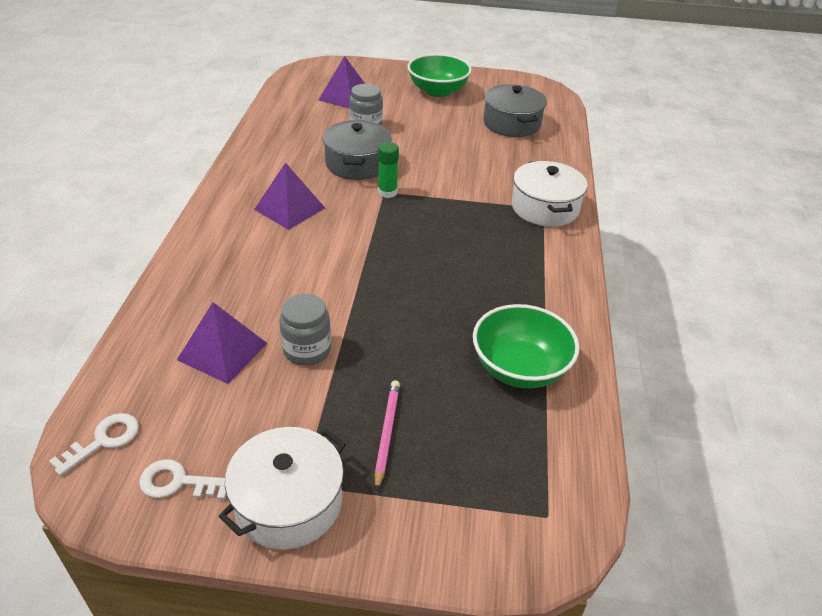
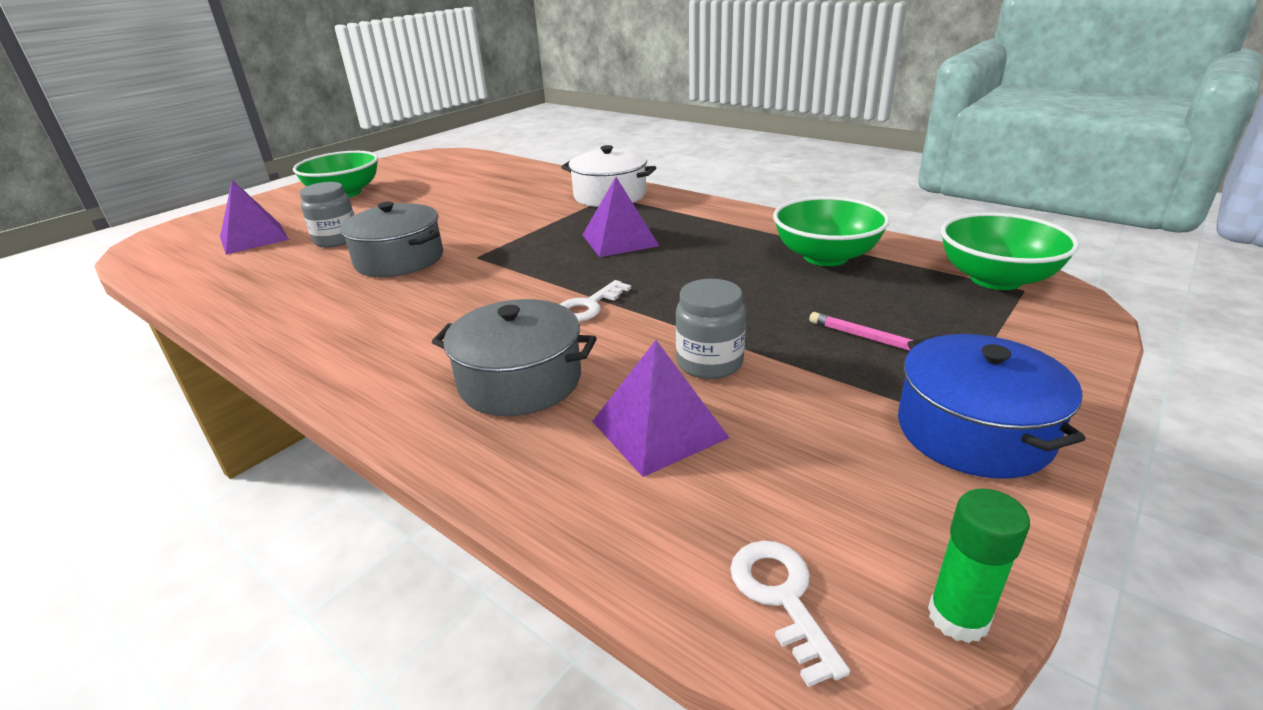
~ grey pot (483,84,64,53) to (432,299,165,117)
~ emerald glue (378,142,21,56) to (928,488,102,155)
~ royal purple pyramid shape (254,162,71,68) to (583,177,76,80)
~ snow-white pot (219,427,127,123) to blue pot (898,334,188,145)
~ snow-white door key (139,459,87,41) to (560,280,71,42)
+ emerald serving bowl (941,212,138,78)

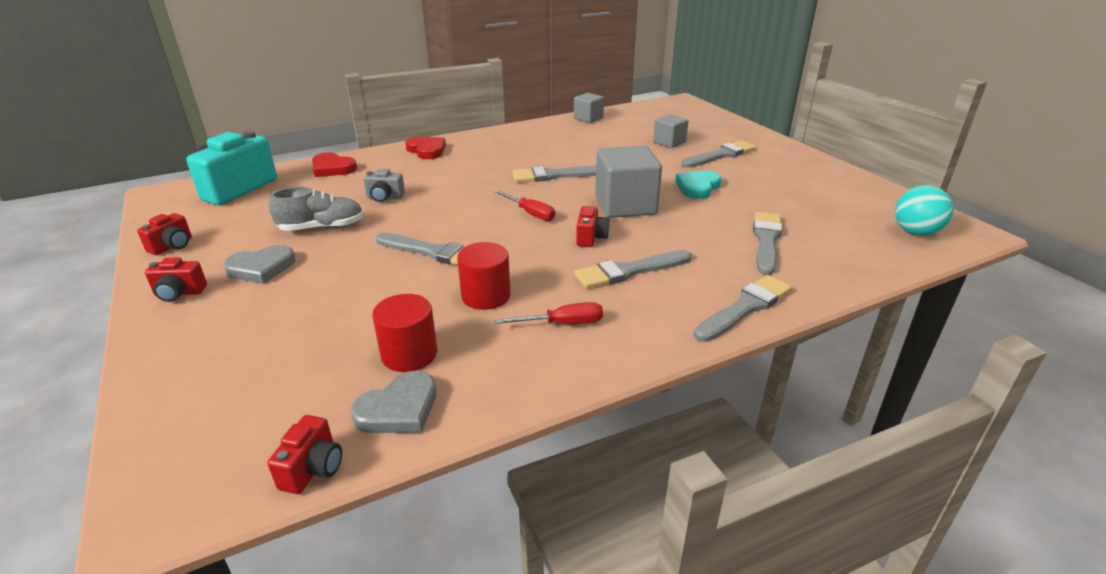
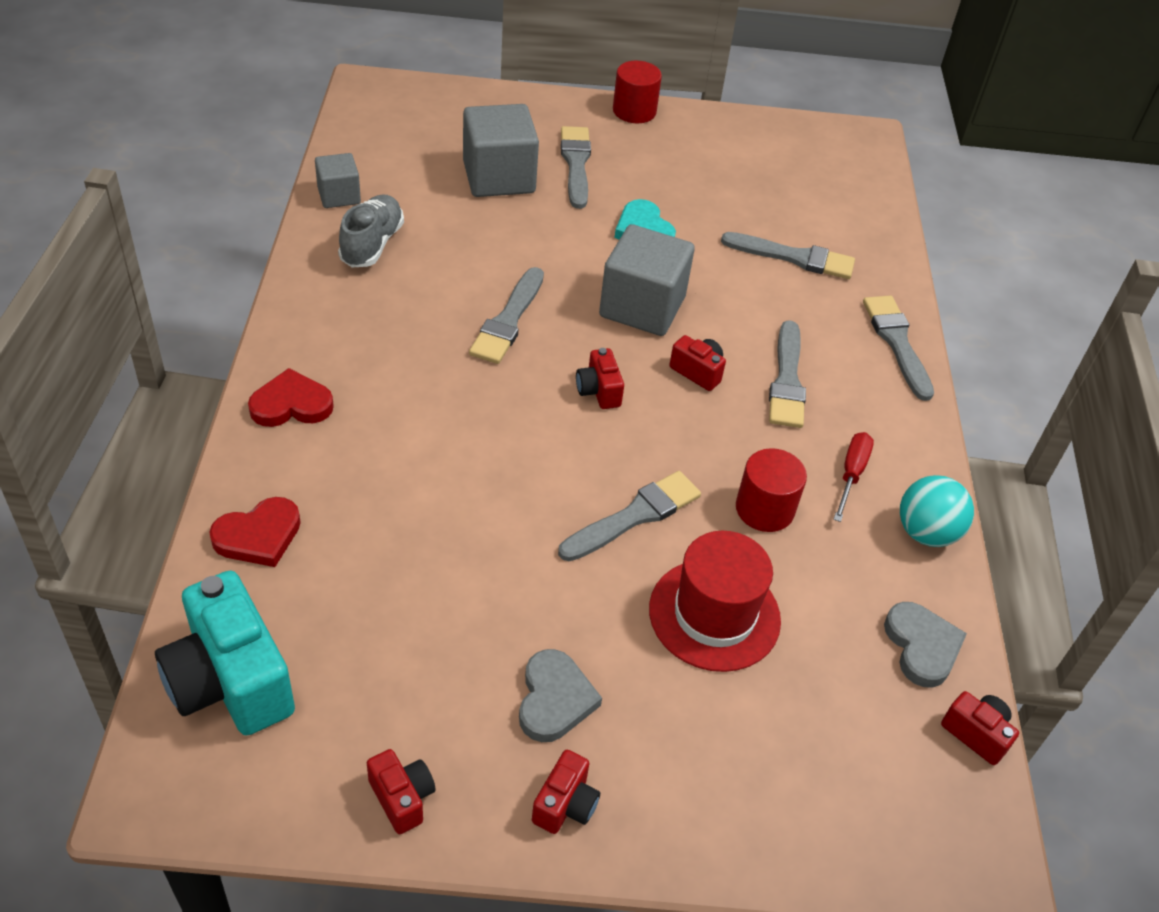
~ grey block (653,114,35,34) = (463,104,76,93) x1.78
- grey camera (363,169,42,33)
~ teal play ball (895,185,59,51) to (900,475,74,72)
~ grey shoe (269,187,95,44) to (338,194,66,74)
~ scarlet screwdriver (494,190,61,31) to scarlet camera (576,348,48,61)
~ grey brush (753,212,29,63) = (721,232,134,47) 150 degrees clockwise
~ scarlet cylinder (372,294,65,78) to (613,61,49,62)
+ scarlet tall hat (649,531,132,141)

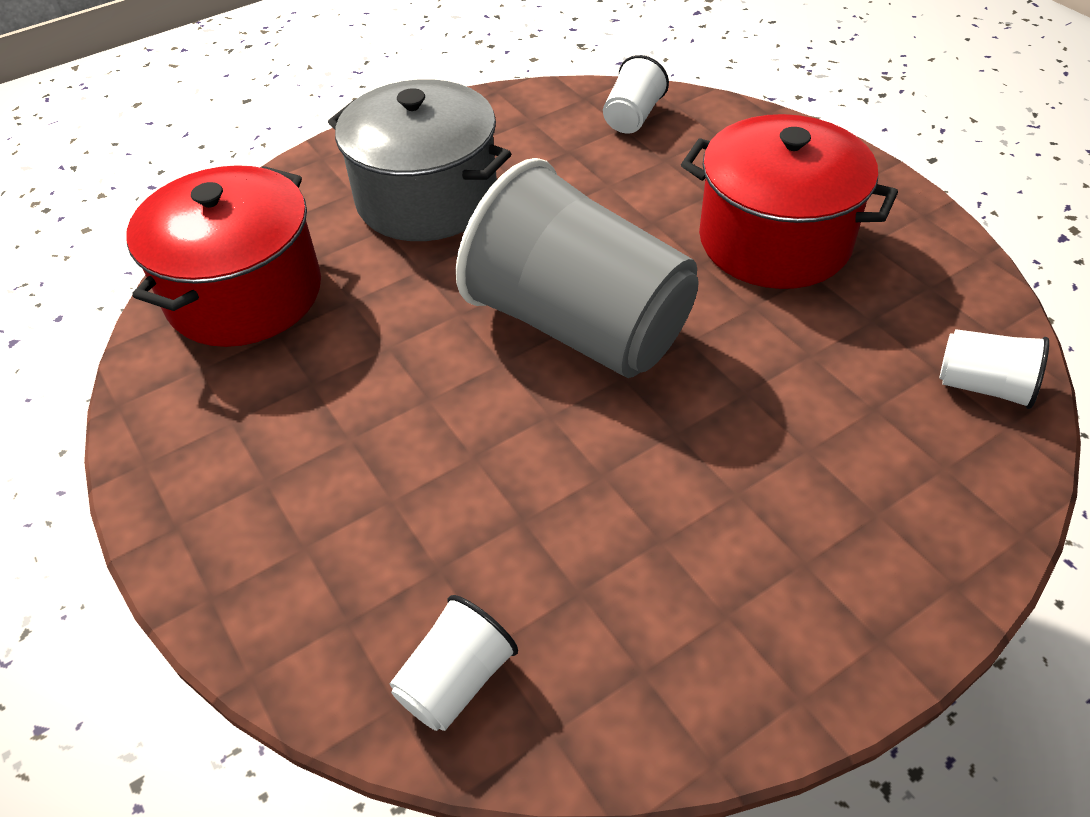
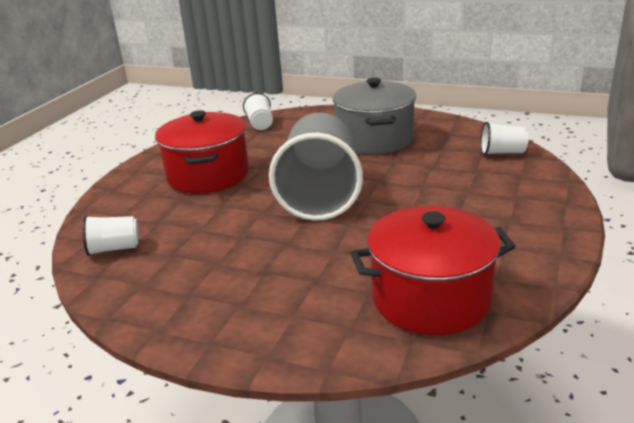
~ grey pot (328,79,183,162) to (333,78,84,76)

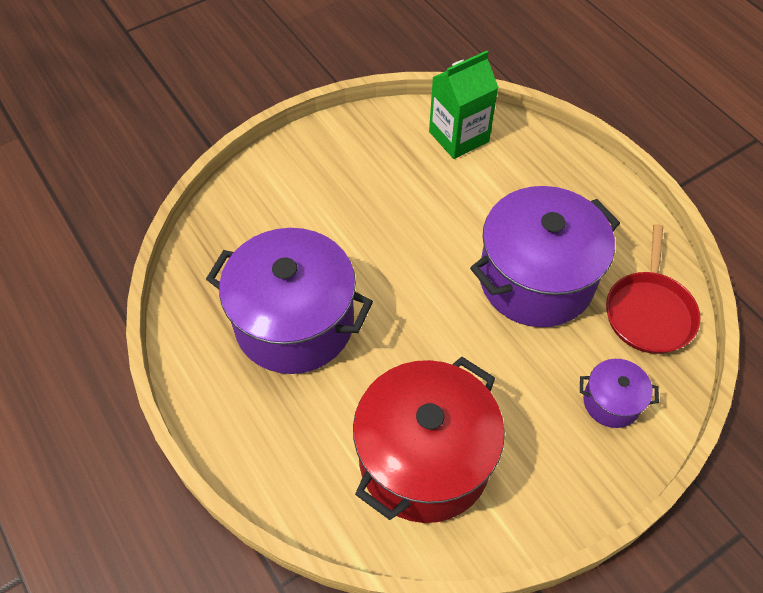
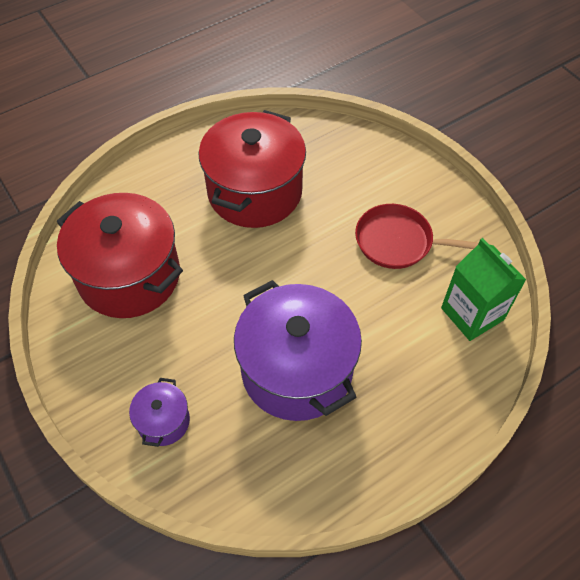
~ scarlet frying pan (606,224,95,130) to (355,204,124,65)
~ royal purple pot (206,228,167,146) to scarlet pot (199,110,107,118)

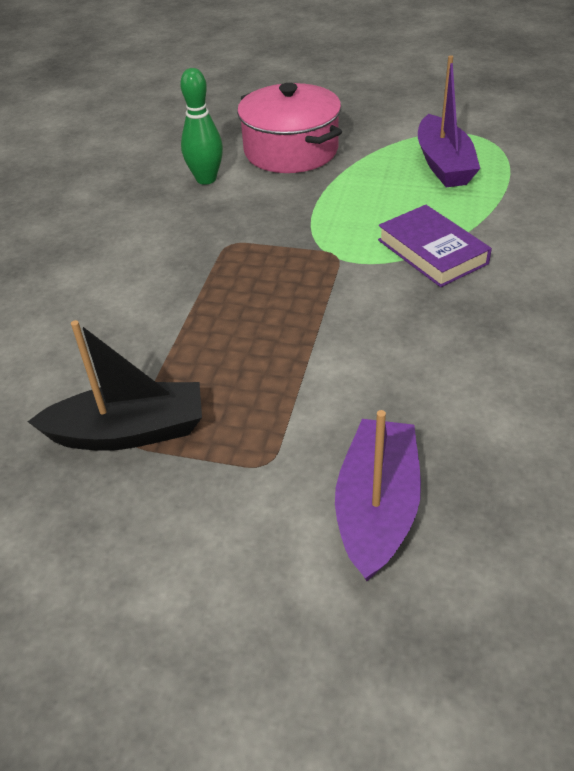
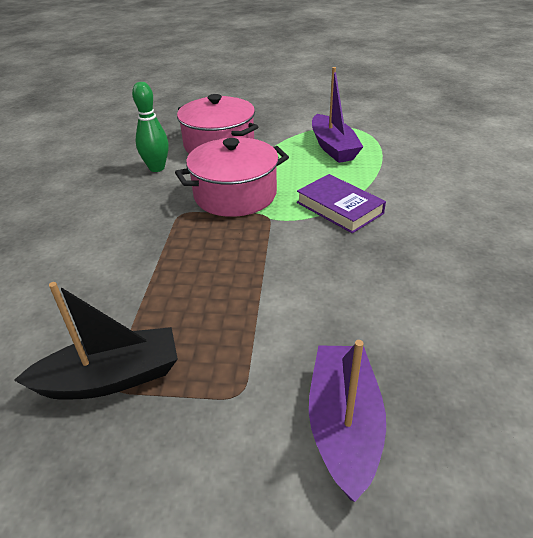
+ rose-pink pot (175,137,114,80)

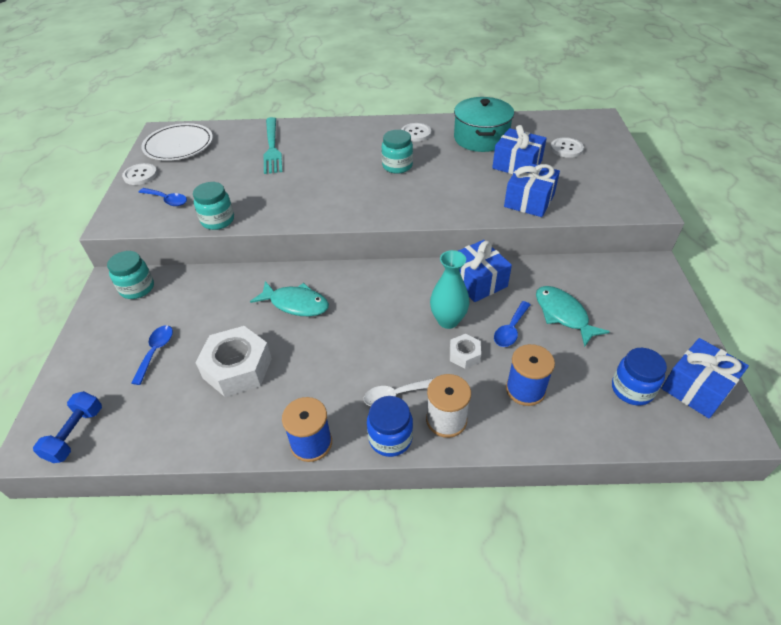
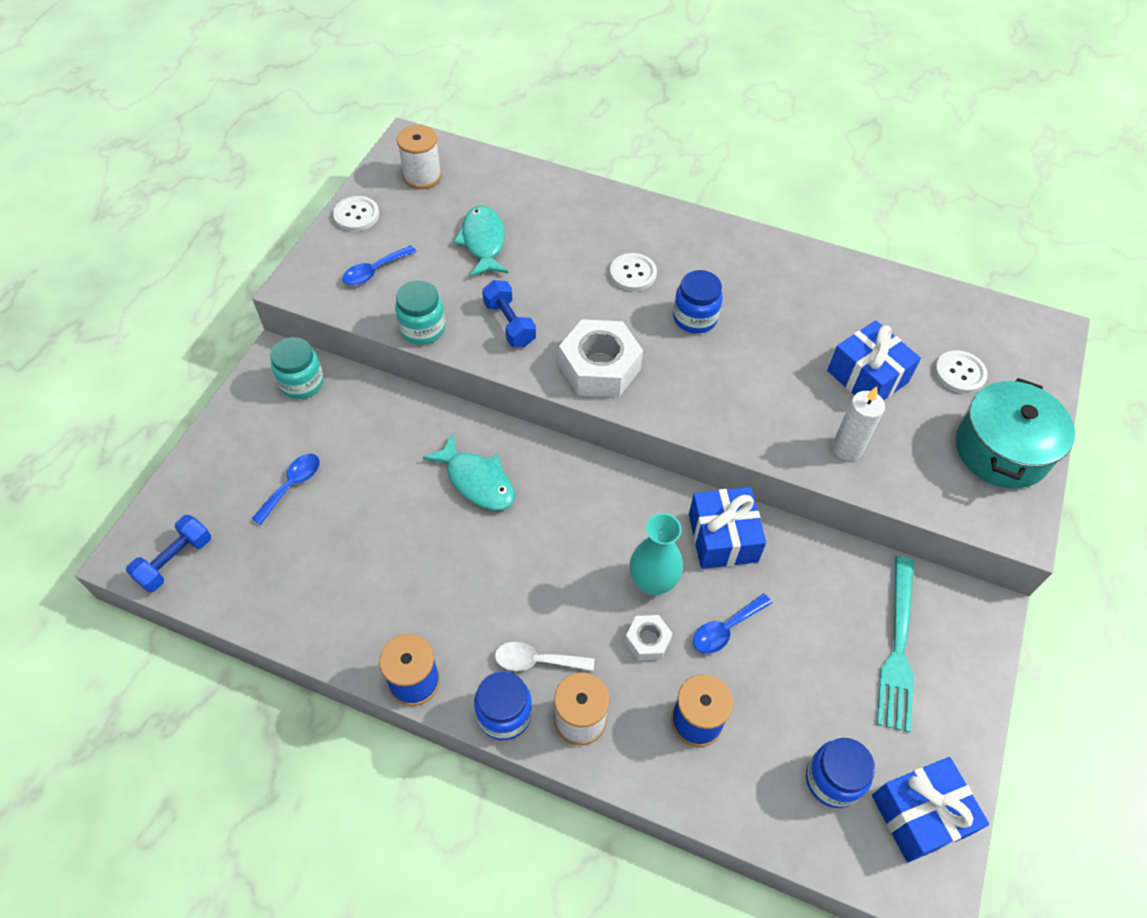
~ teal pot (454,97,60,55) to (956,378,119,111)
~ teal dinner fork (263,117,19,57) to (877,556,37,177)
~ snow-white plate (141,123,72,38) to snow-white bobbin (397,125,45,64)
~ snow-white button (401,123,30,19) to (610,253,47,38)
~ teal preserve jar (382,130,31,44) to blue preserve jar (673,270,50,64)
~ blue present (504,161,56,56) to snow-white wax candle (832,386,53,75)
~ blue spoon (139,188,48,18) = (342,245,74,40) 90 degrees clockwise
~ teal toy fish (536,286,74,61) to (454,205,54,72)
~ snow-white hexagon nut (195,326,77,71) to (559,319,84,78)
+ blue hand weight (482,280,54,67)

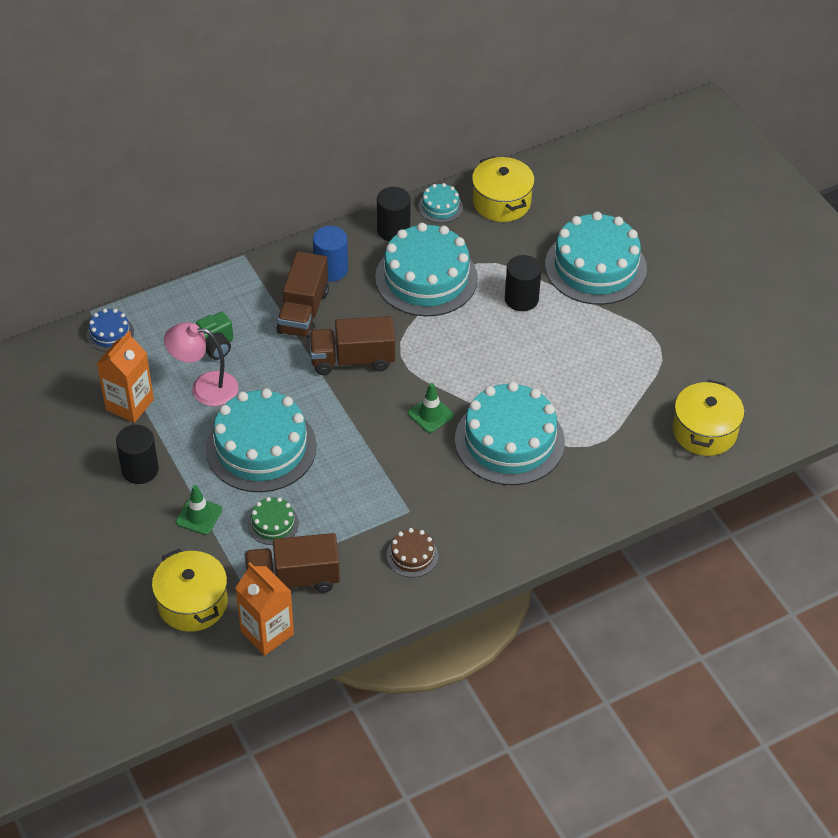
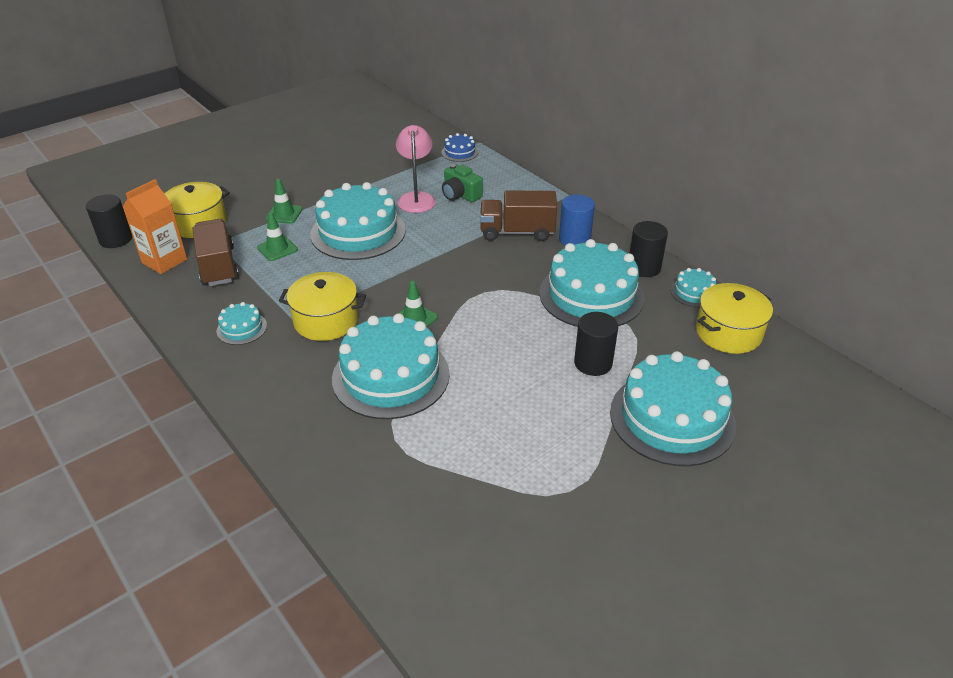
- brown truck (309,316,86,59)
- bright orange carton (97,331,57,92)
~ bright yellow pot (673,380,71,76) to (279,272,87,69)
~ ebony cylinder (116,425,43,59) to (86,194,46,54)
~ emerald cake (248,497,51,48) to emerald traffic cone (257,212,41,49)
~ brown cake (386,528,52,49) to teal cake (217,302,50,43)

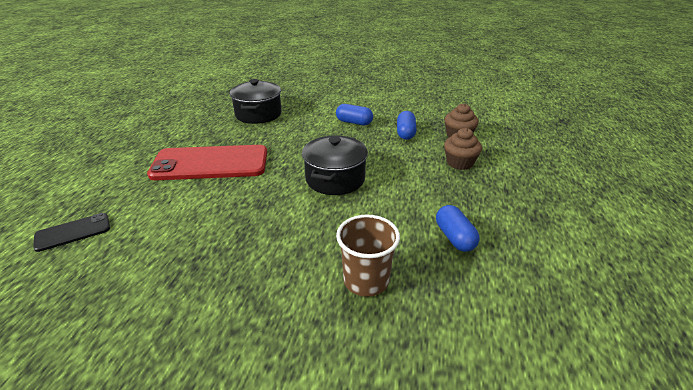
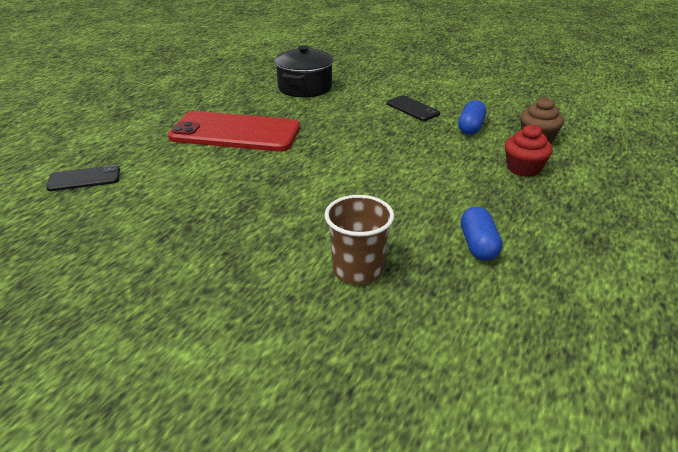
~ blue capsule (336,104,37,21) to ebony mobile phone (387,95,53,26)
~ brown fairy cake (444,128,38,42) to scarlet fairy cake (505,125,48,52)
- ebony pot (302,135,66,60)

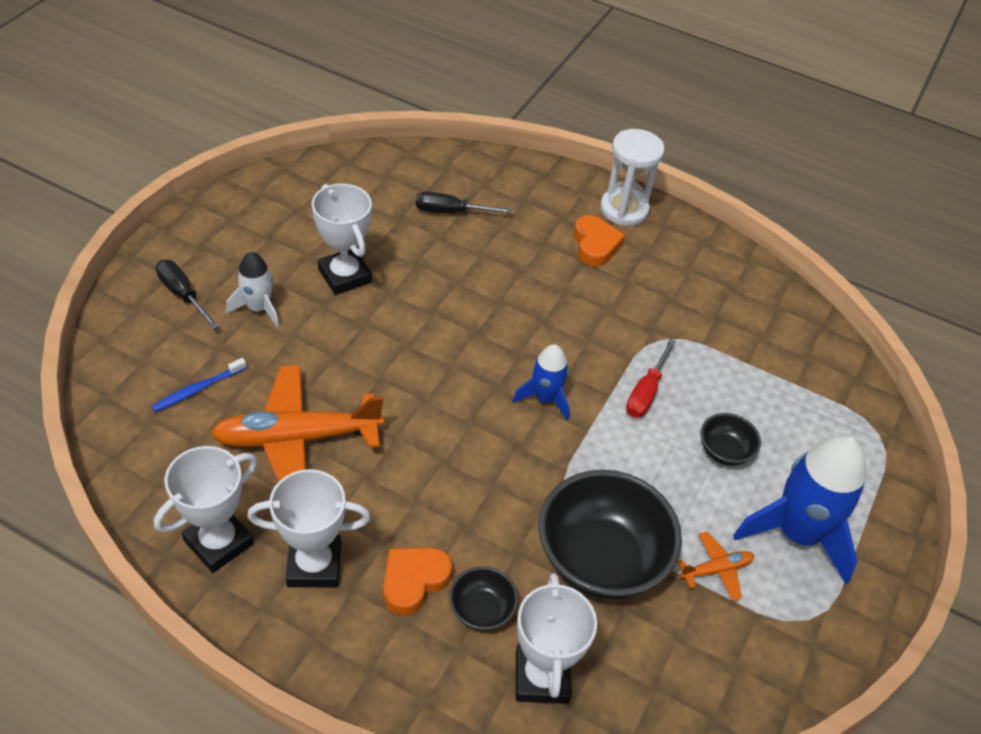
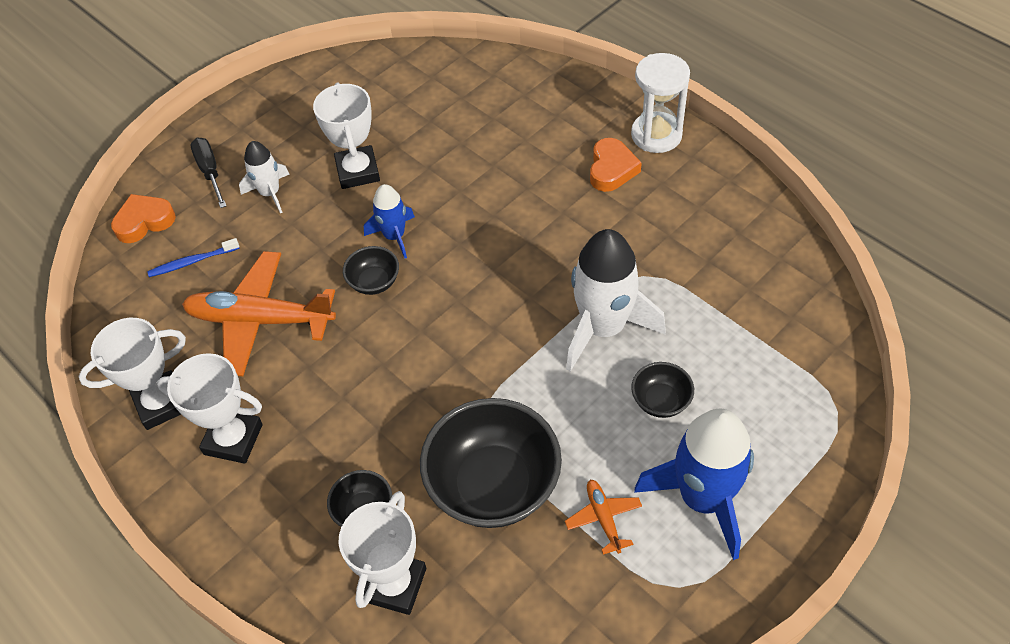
- ebony screwdriver (416,192,96,22)
~ scarlet screwdriver (626,339,50,79) to snow-white rocket (566,229,100,143)
~ blue rocket (513,344,57,76) to (364,184,51,74)
~ bright orange aeroplane (677,532,77,69) = (565,480,77,75) 105 degrees counterclockwise
~ bright orange heart (383,548,69,68) to (111,194,65,49)
+ ebony serving bowl (343,246,56,49)

